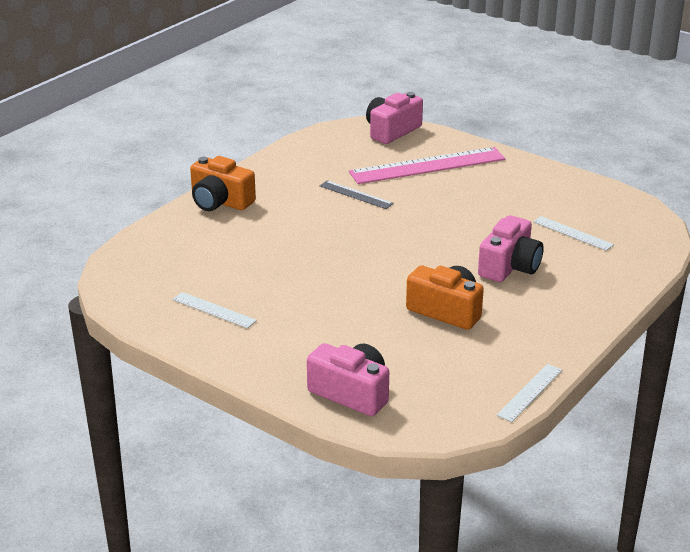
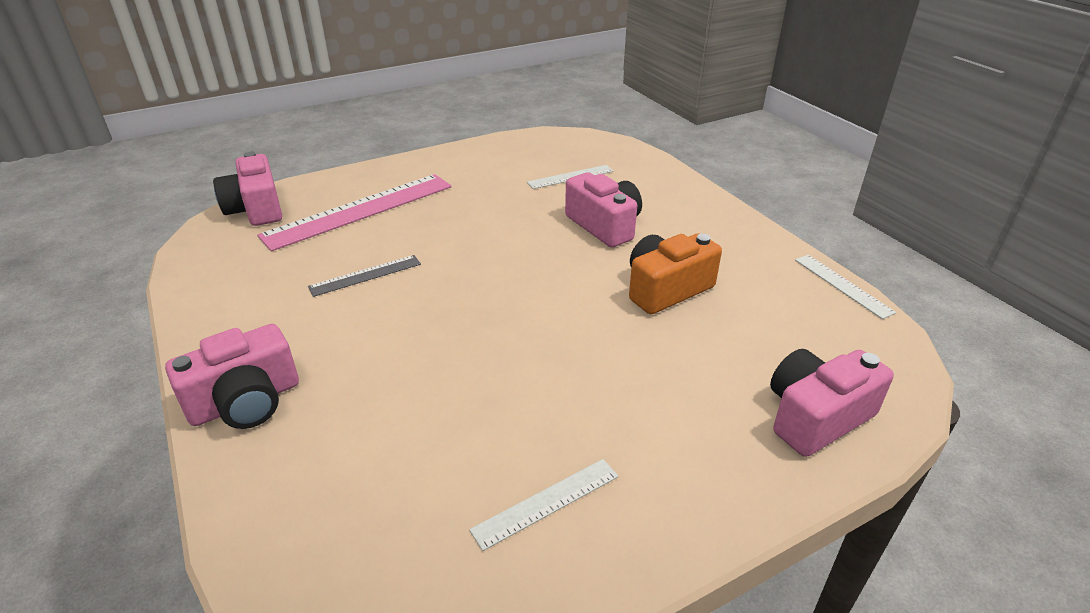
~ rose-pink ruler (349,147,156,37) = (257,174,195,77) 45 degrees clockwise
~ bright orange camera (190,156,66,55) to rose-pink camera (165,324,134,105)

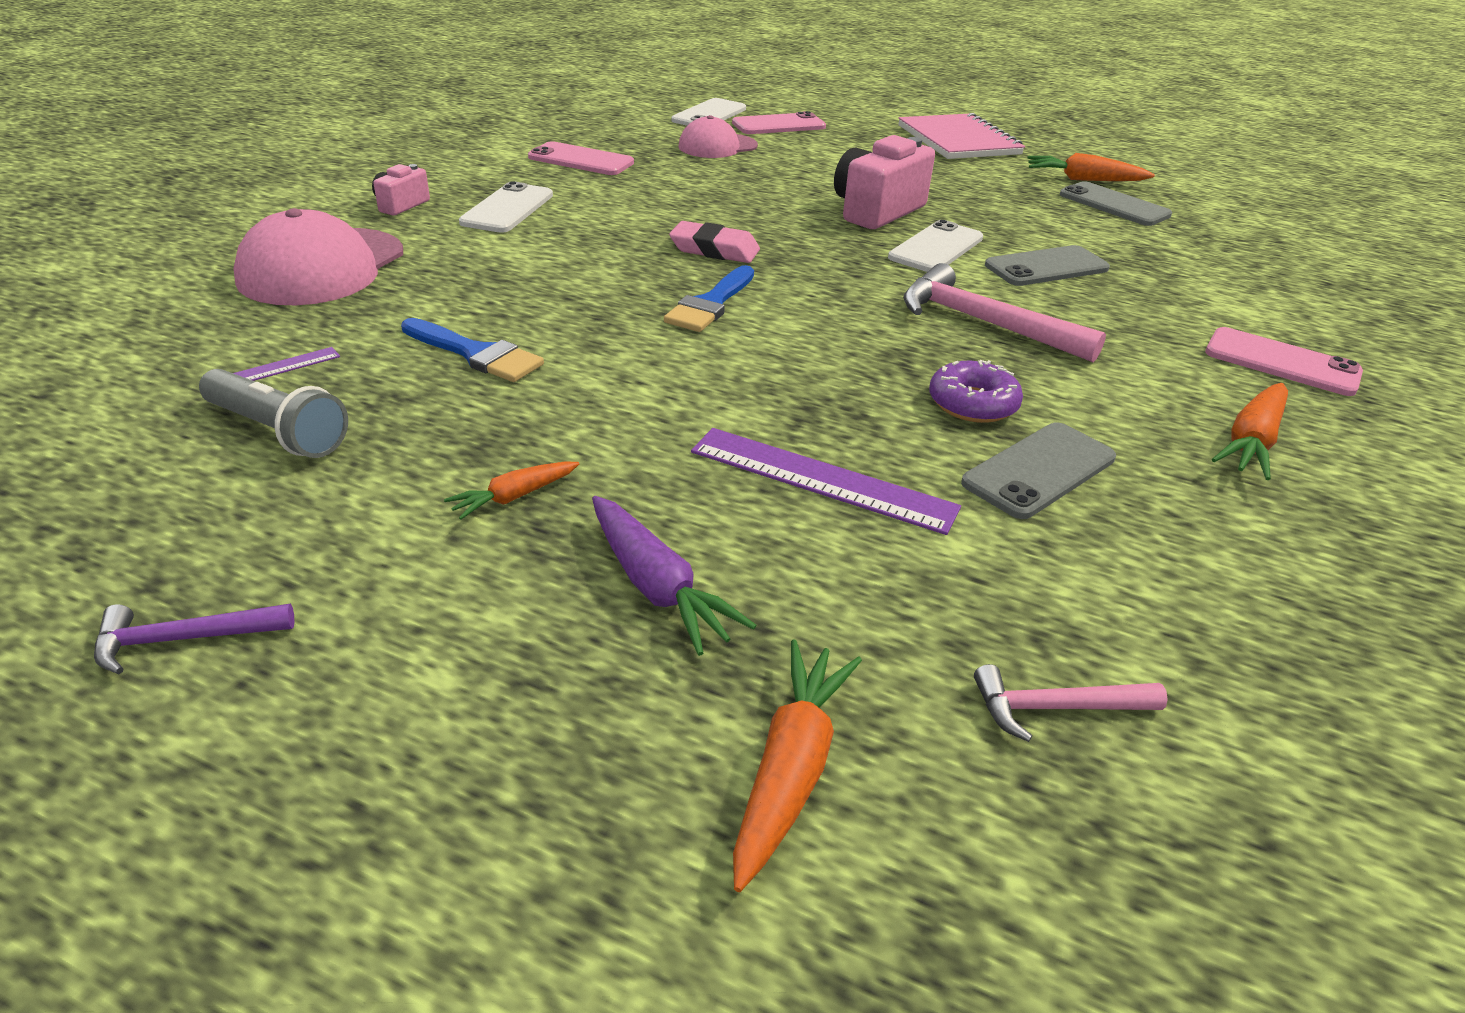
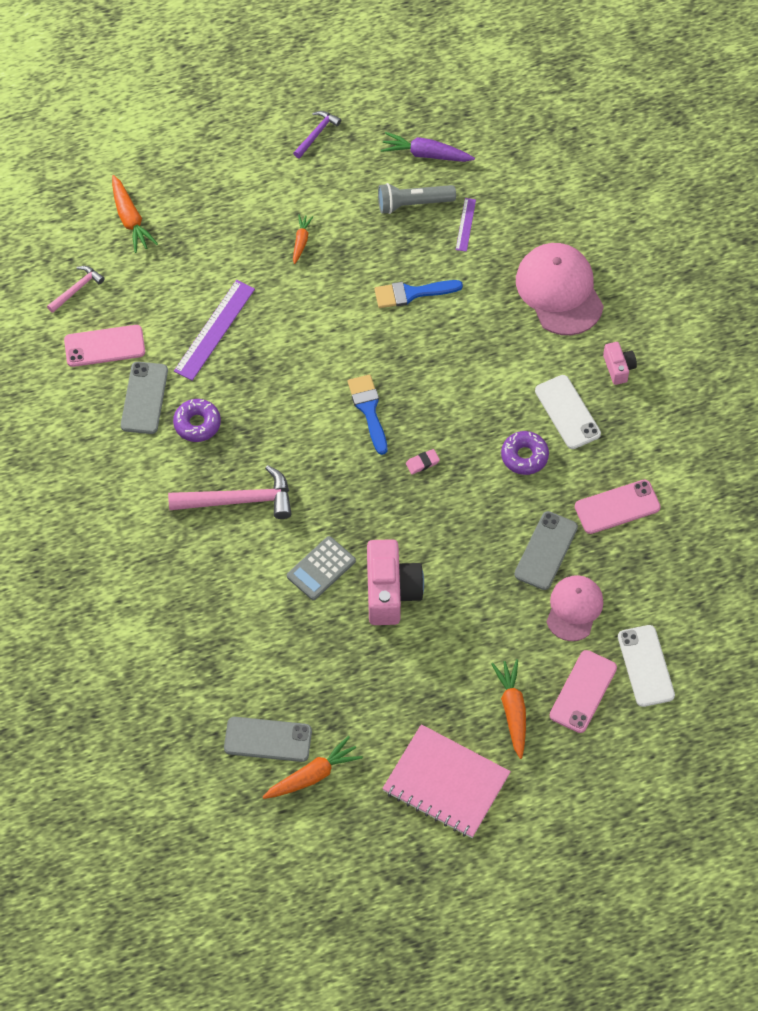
~ snow-white mobile phone (888,220,95,52) to grey adding machine (287,536,69,64)
~ rose-pink gum eraser (669,221,91,42) = (406,449,34,25) x0.56
~ grey mobile phone (985,245,125,41) to (514,511,64,79)
~ rose-pink mobile phone (1205,327,158,69) to (64,325,81,42)
~ bright orange toy carrot (1212,383,76,97) to (491,659,35,100)
~ royal purple ruler (691,428,270,107) = (174,280,81,101) 45 degrees counterclockwise
~ royal purple toy carrot (592,496,165,160) to (381,132,94,30)
+ royal purple glazed donut (501,431,48,44)

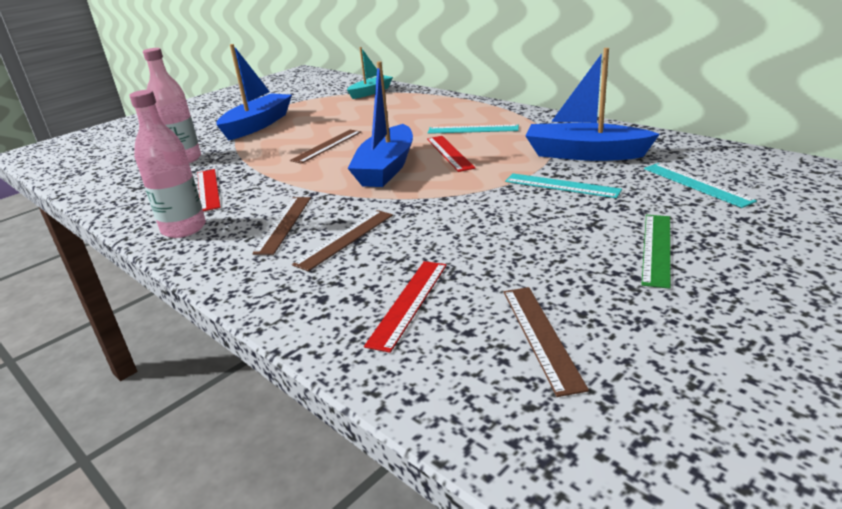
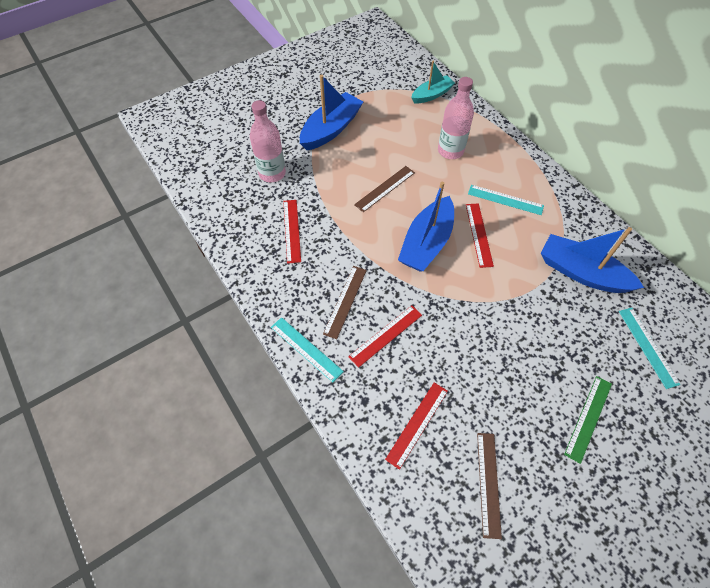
~ rose-pink drink bottle (129,90,77,148) to (438,77,36,82)
~ teal ruler (505,173,117,25) to (271,317,73,65)
~ brown ruler (292,210,101,61) to scarlet ruler (348,306,74,62)

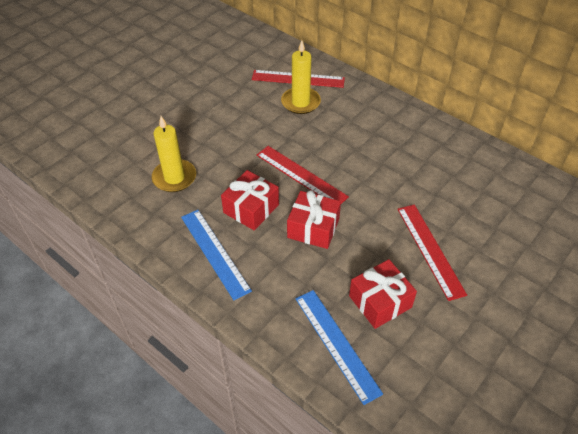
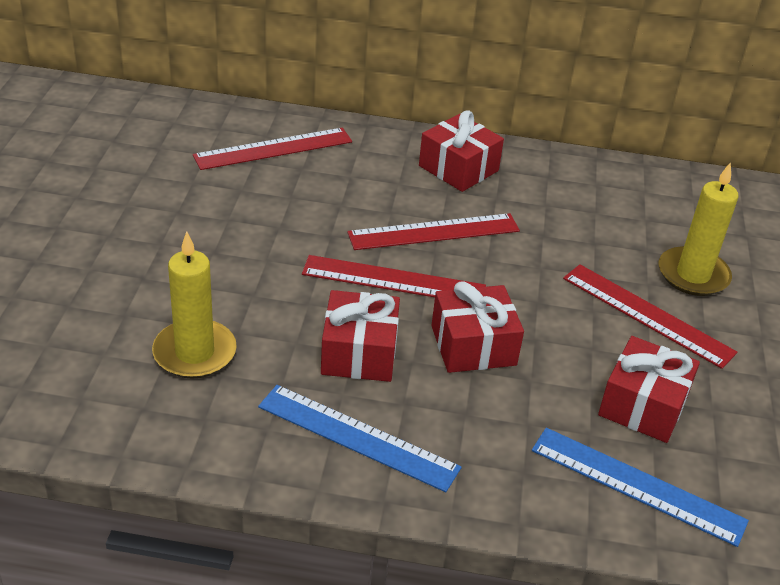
~ bright yellow wax candle (281,40,40,74) to (659,162,80,134)
+ scarlet present (419,110,85,82)
+ scarlet ruler (347,213,173,37)

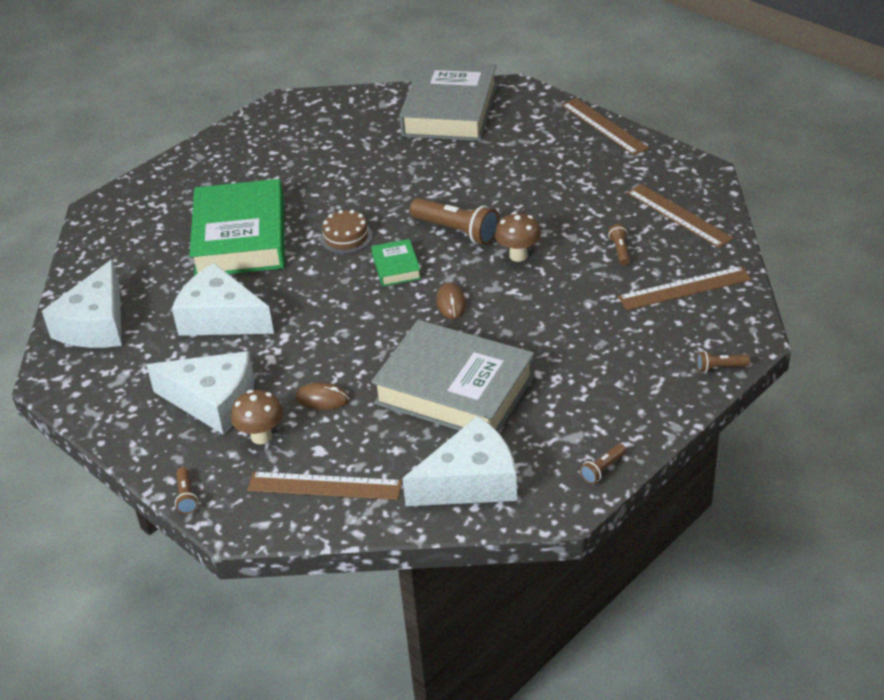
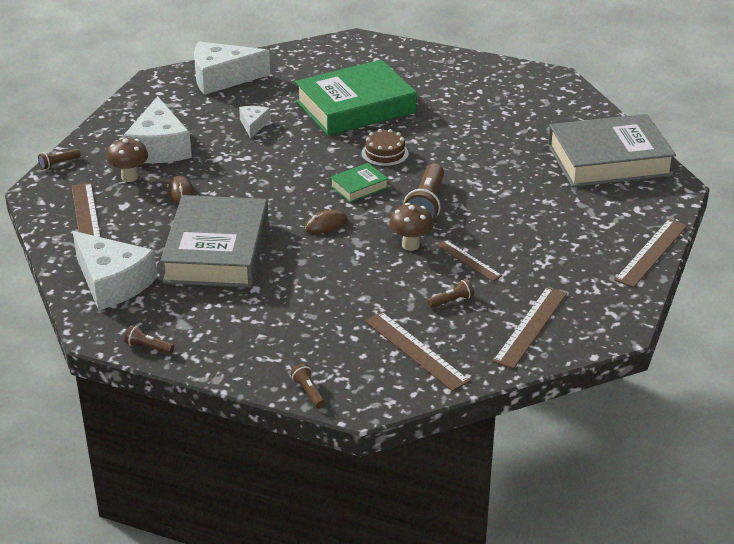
~ snow-white cheese (172,263,102,73) = (239,106,32,33) x0.50
+ brown ruler (436,240,66,41)

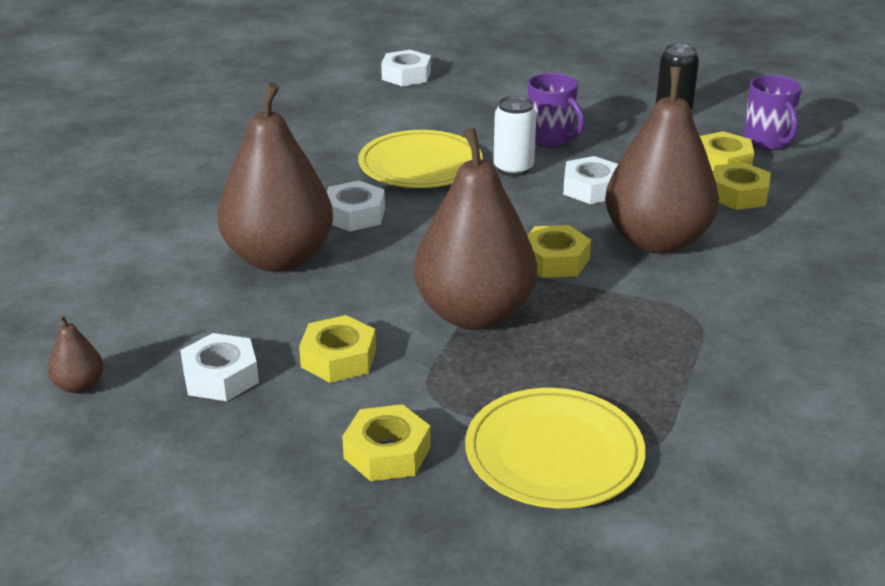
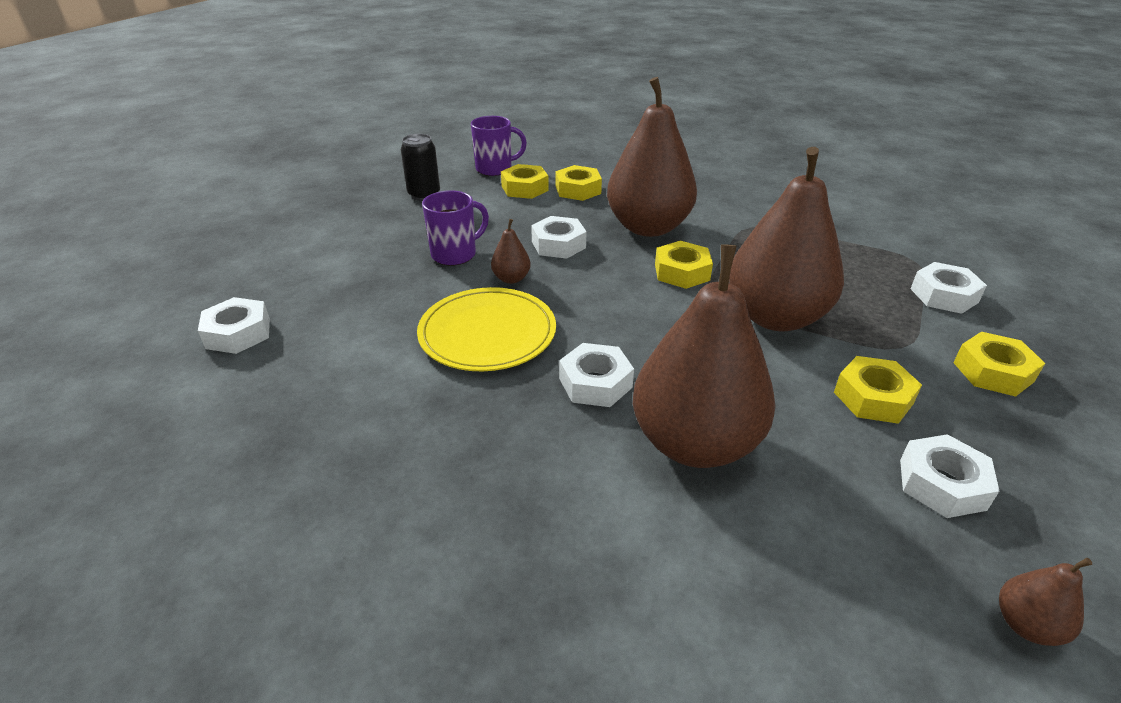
~ snow-white can (493,96,44,80) to brown pear fruit (491,219,40,65)
~ bright yellow plate (465,388,181,120) to snow-white hexagon nut (910,262,77,52)

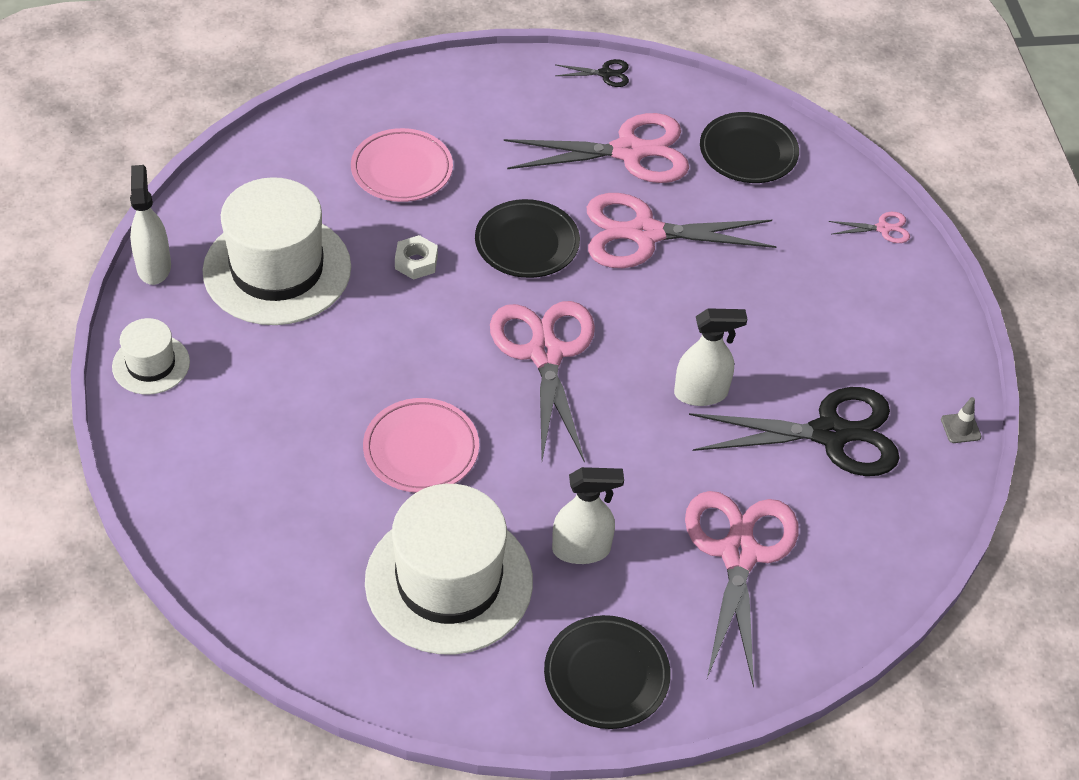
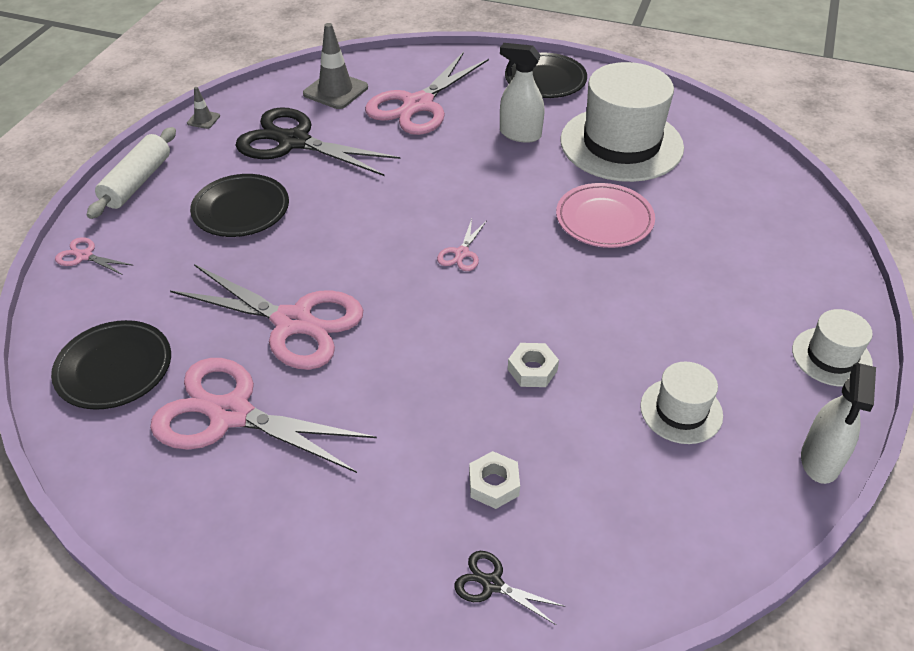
~ ebony shears (555,59,74,28) to (454,551,111,74)
~ rose-pink plate (351,128,102,74) to snow-white hexagon nut (469,451,51,58)
~ snow-white tall hat (202,177,149,148) = (640,362,83,82) x0.50
~ ebony plate (475,199,105,79) to (190,174,99,63)
~ rose-pink shears (490,301,105,162) = (437,219,49,52) x0.43
- snow-white sprayer (674,308,73,98)
+ grey traffic cone (303,23,65,86)
+ snow-white dough roller (87,127,89,92)

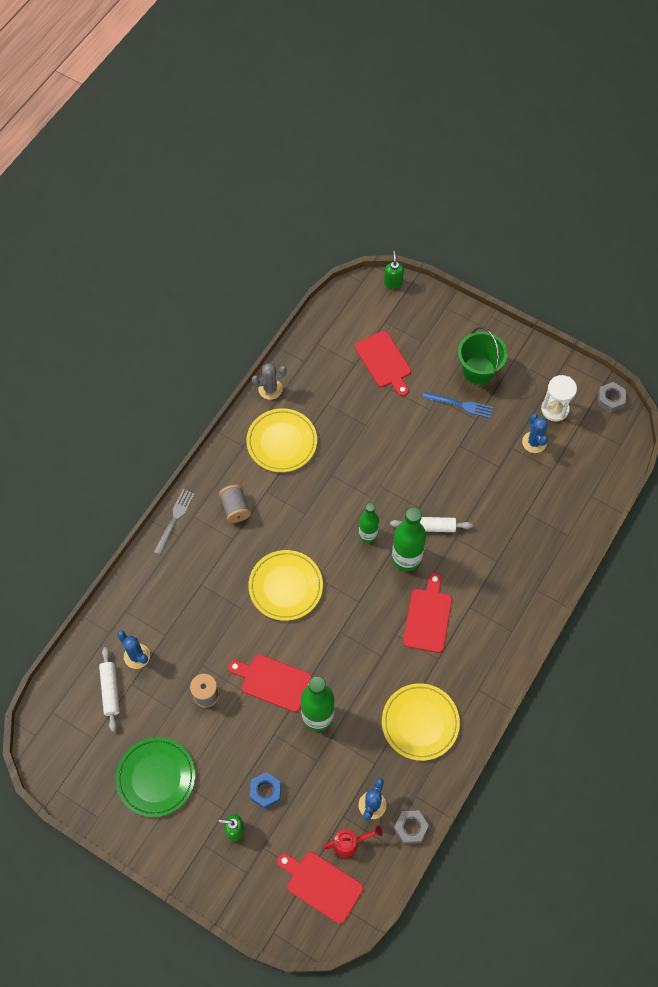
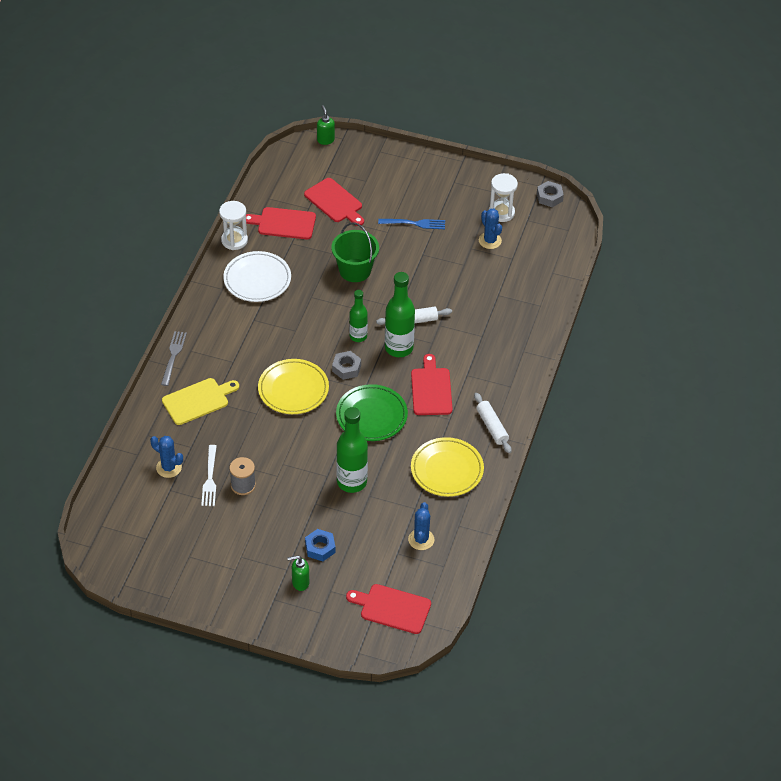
~ emerald pail (458,327,50,58) to (331,222,48,60)
~ grey saguaro cactus (252,363,35,37) to snow-white sandglass (219,201,29,49)
~ bright yellow plate (246,408,71,64) to snow-white plate (223,251,68,51)
- grey bobbin (219,485,32,38)
~ snow-white dough roller (99,647,20,85) to (474,393,38,60)
~ scarlet bread board (228,654,84,58) to (246,207,70,32)
~ emerald plate (116,737,79,80) to (336,384,72,57)
~ grey hexagon nut (394,810,35,34) to (332,351,29,29)
- scarlet sprinkling can (322,826,61,31)
+ bright yellow bread board (162,378,77,47)
+ snow-white dinner fork (201,445,16,61)

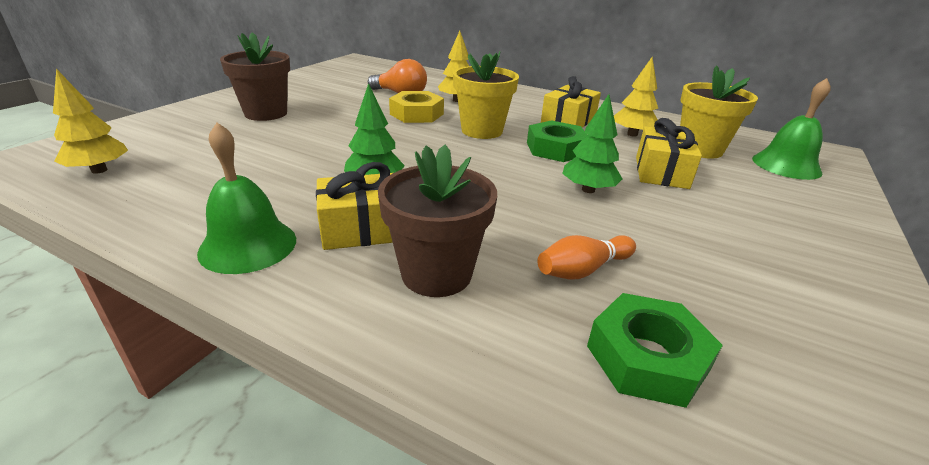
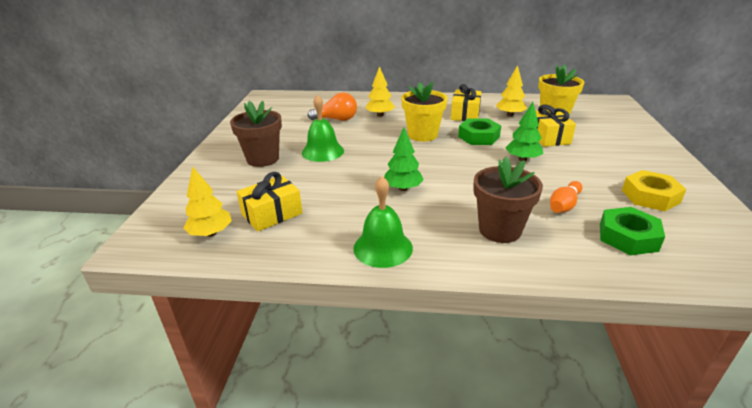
~ emerald bell (752,78,79,102) to (302,94,42,68)
~ bright yellow hexagon nut (389,91,55,32) to (622,170,65,41)
~ bright yellow present (316,162,77,88) to (237,172,66,60)

